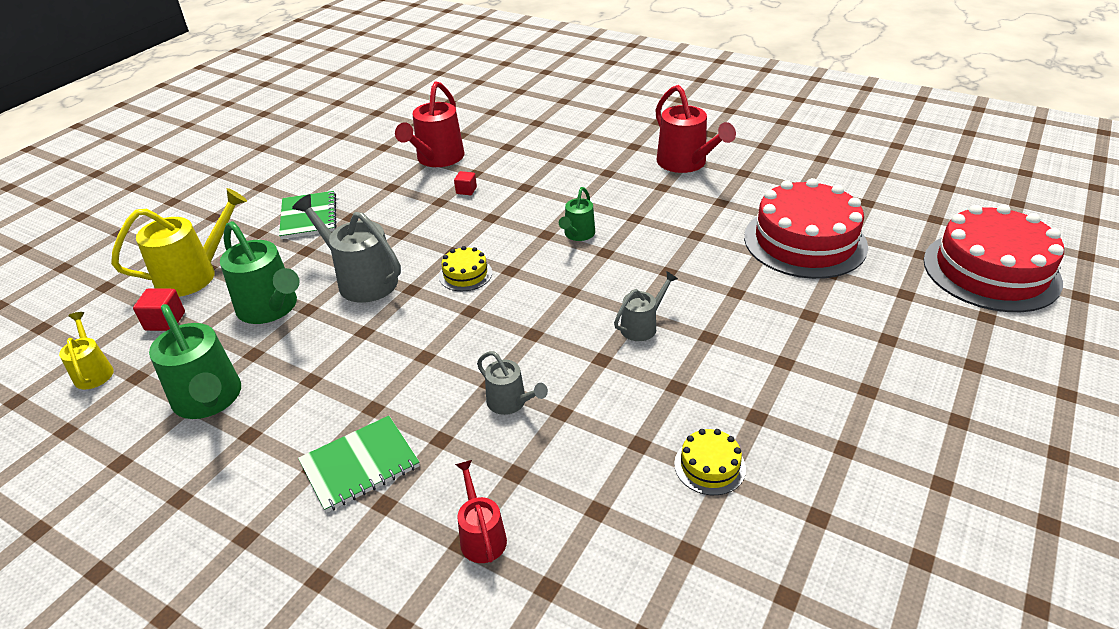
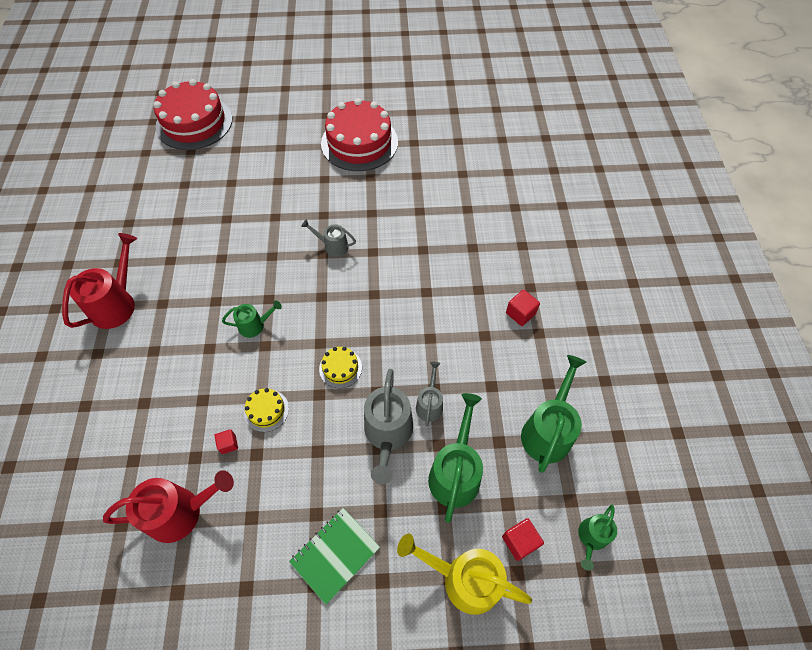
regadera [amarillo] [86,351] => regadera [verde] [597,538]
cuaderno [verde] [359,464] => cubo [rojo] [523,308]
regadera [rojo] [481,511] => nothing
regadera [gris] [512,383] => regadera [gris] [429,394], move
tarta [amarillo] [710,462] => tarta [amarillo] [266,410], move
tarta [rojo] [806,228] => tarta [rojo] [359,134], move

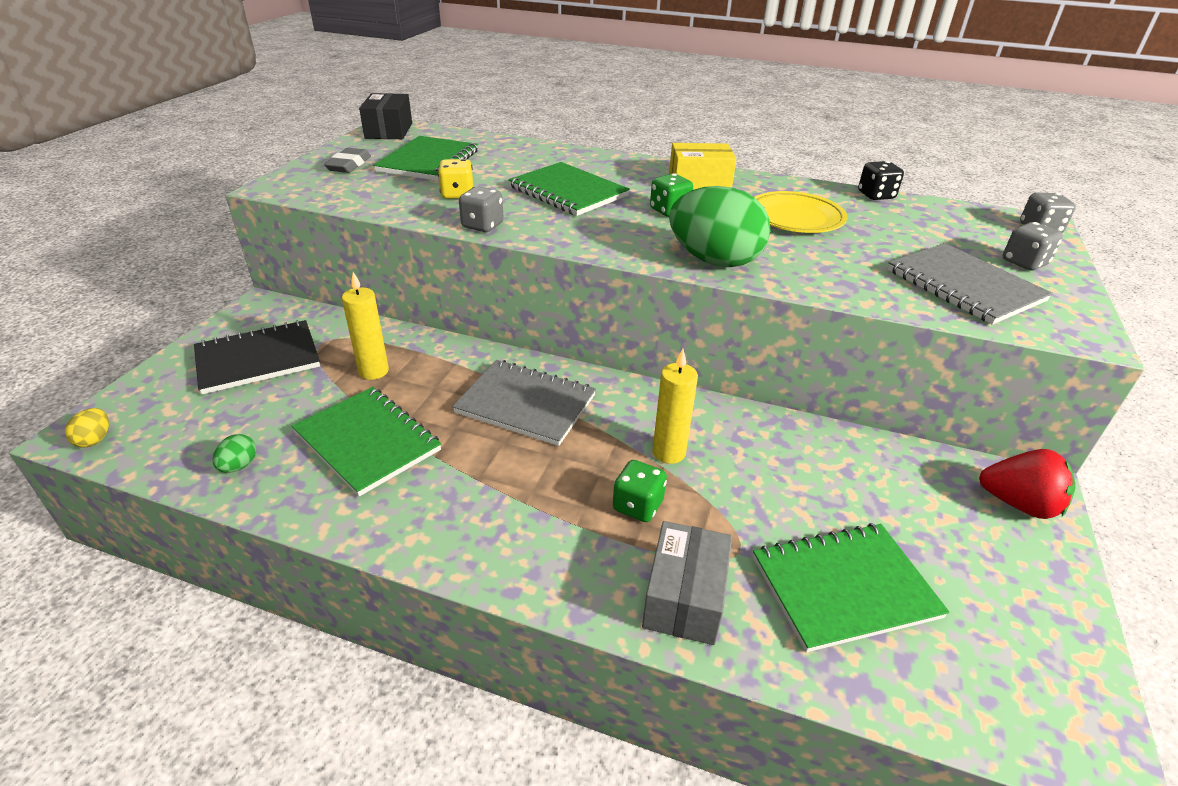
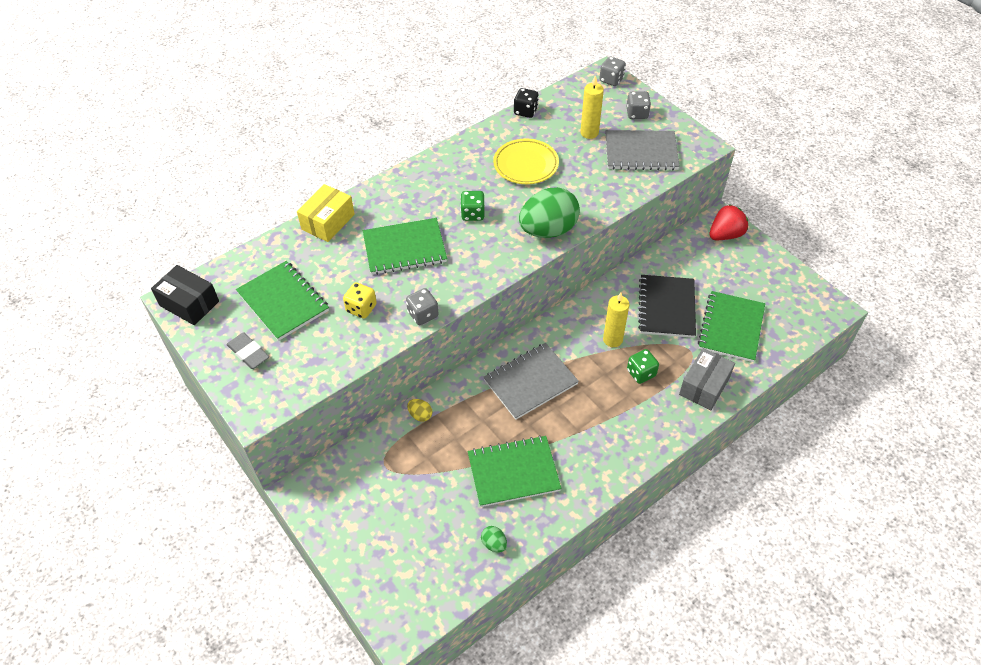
huevo [amarillo] [87,428] => huevo [amarillo] [419,410], move
cuaderno [negro] [257,357] => cuaderno [negro] [667,306], move
vela [amarillo] [365,326] => vela [amarillo] [592,107], move
caja [gris] [687,583] => caja [gris] [707,379], 75 degrees clockwise
caja [amarillo] [703,166] => caja [amarillo] [326,213], move

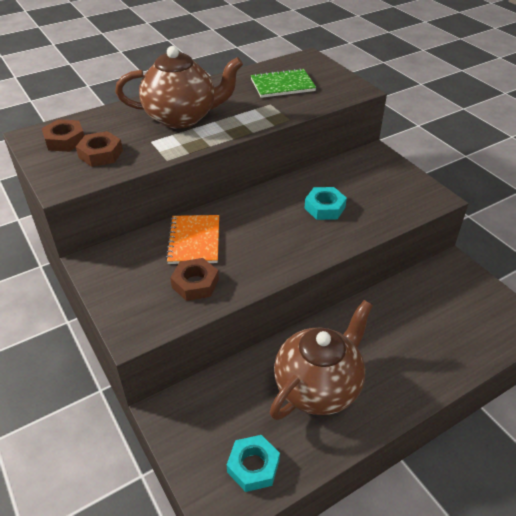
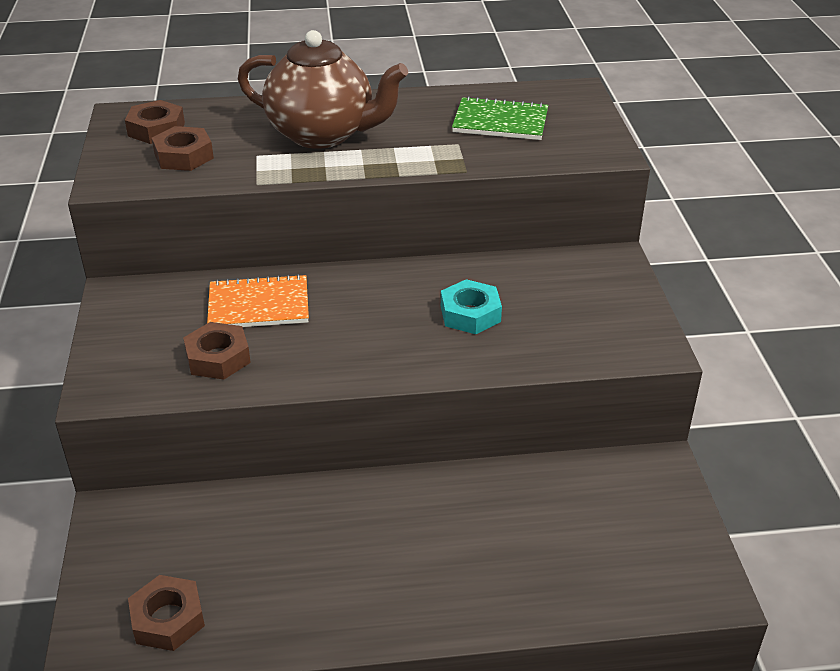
cuaderno [naranja] [192,239] => cuaderno [naranja] [258,300], 60 degrees clockwise
tuerca [turquesa] [253,463] => tuerca [marrón] [166,613]
tetera [marrón] [321,360] => nothing

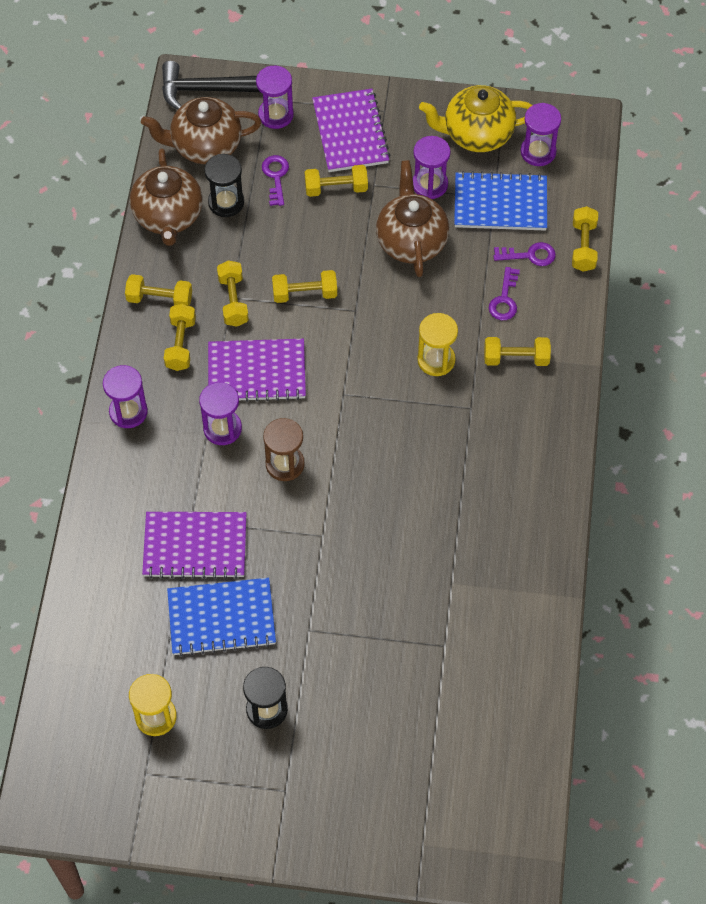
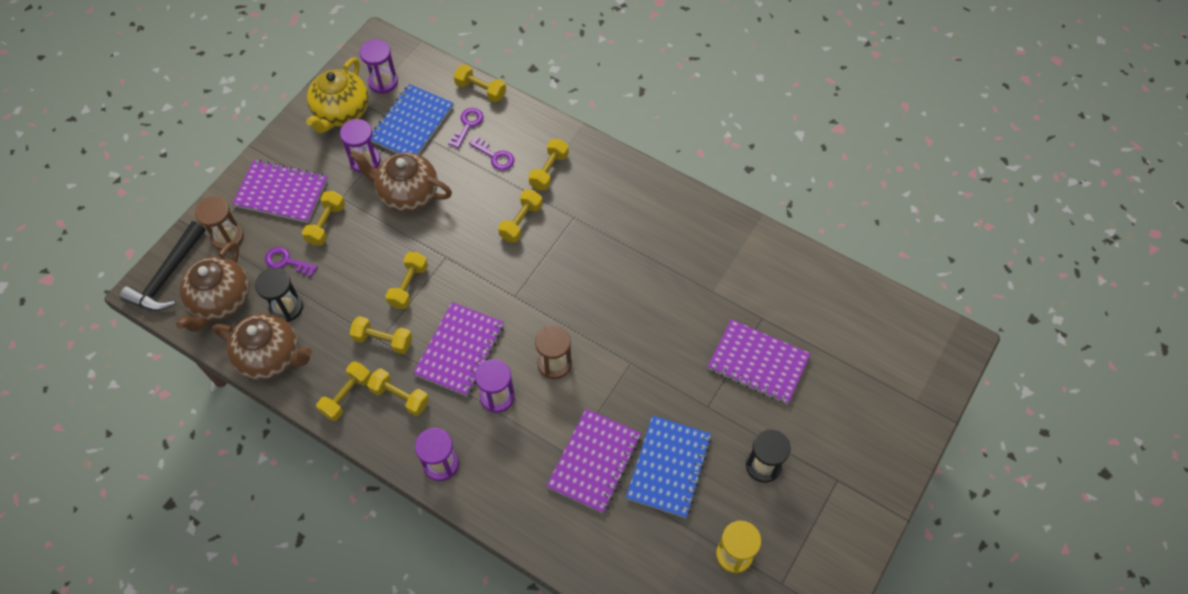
reloj de arena [morado] [275,97] => reloj de arena [marrón] [219,224]
reloj de arena [amarillo] [437,344] => mancuerna [amarillo] [520,216]
nothing => cuaderno [morado] [759,361]

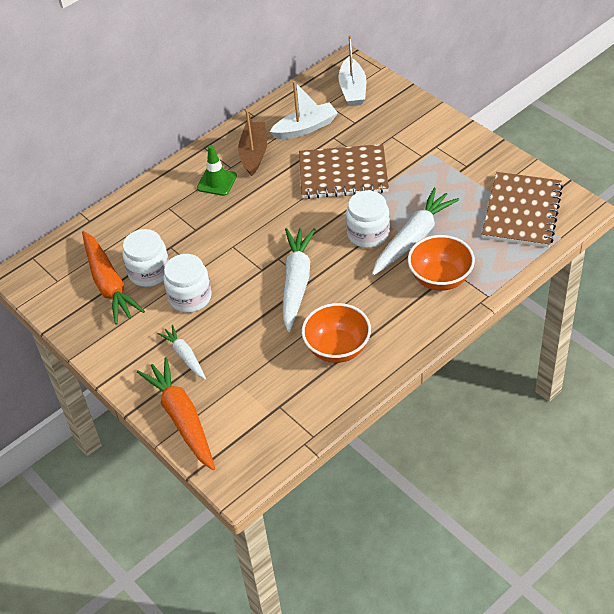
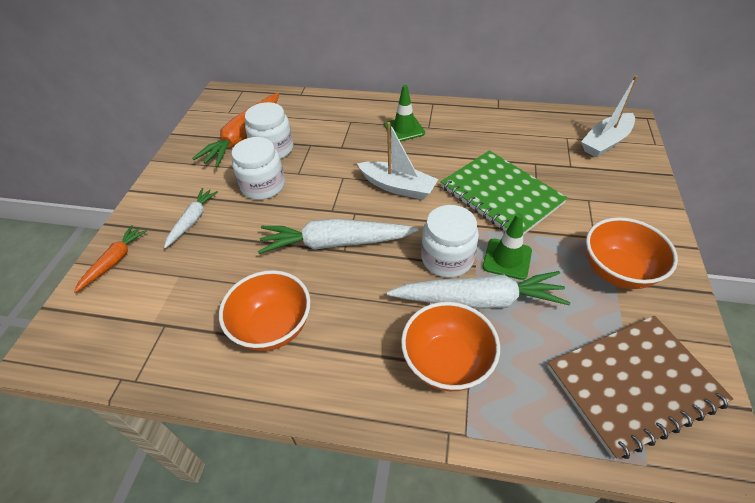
zanahoria [naranja] [176,413] => zanahoria [naranja] [110,259], x0.56
barco [marrón] [252,142] => nothing
barco [blanco] [304,110] => barco [blanco] [397,161], move
zanahoria [blanco] [299,280] => zanahoria [blanco] [338,236], 150 degrees counterclockwise
cuaderno [marrón] [344,171] => cuaderno [verde] [504,192]
nothing => cono de tráfico [verde] [507,246]
nothing => cuenco [naranja] [632,253]

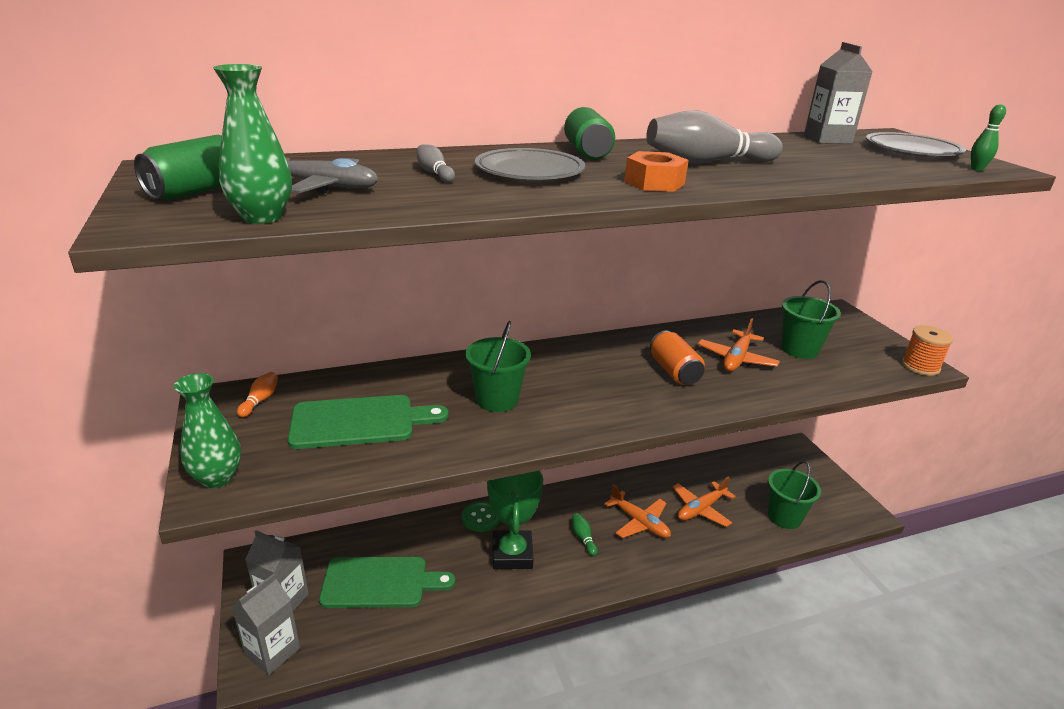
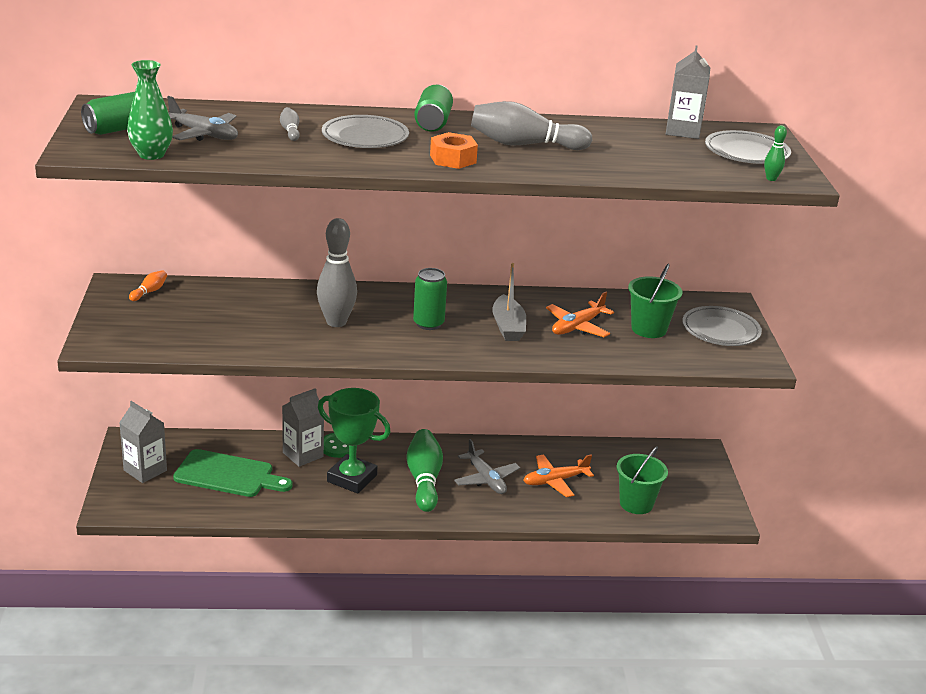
florero [verde] [207,430] => nothing
cartón de leche [gris] [266,624] => cartón de leche [gris] [303,427], move
tabla de cortar [verde] [368,422] => nothing
balde [verde] [498,366] => bolo [gris] [337,272]
trofeo [verde] [515,520] => trofeo [verde] [354,440], 75 degrees counterclockwise
bolo [verde] [585,534] => bolo [verde] [424,470], x2.21
avión [naranja] [637,511] => avión [gris] [487,466]
lata [naranja] [677,358] => barco [gris] [509,302]
carrete [naranja] [927,350] => nothing
nothing => lata [verde] [430,299]
nothing => plato [gris] [722,326]

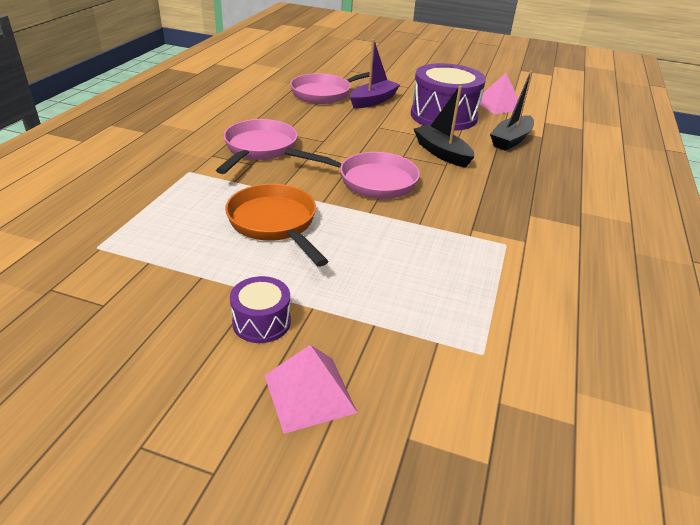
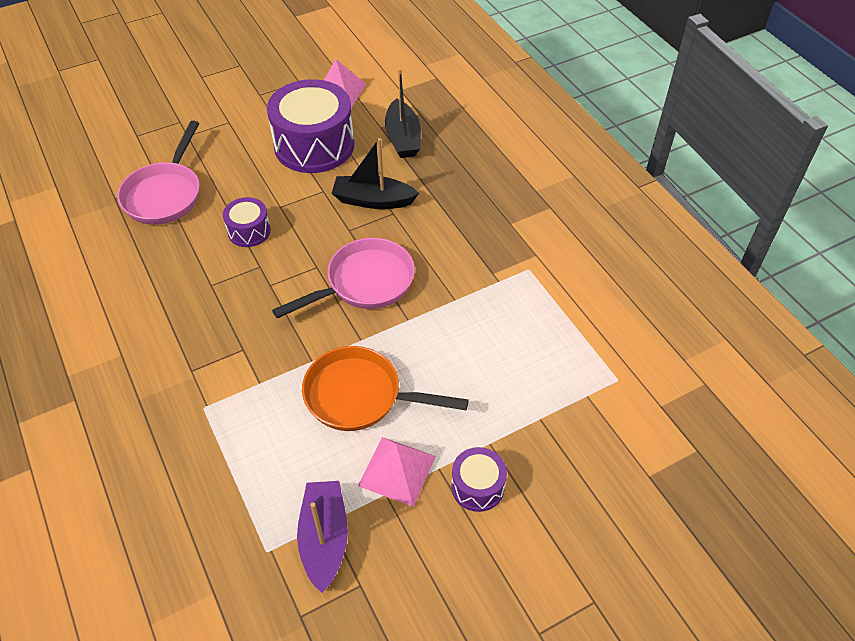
sartén [rosa] [257,146] => nothing
pirámide [rosa] [310,389] => pirámide [rosa] [397,472], move
barco [morado] [375,73] => barco [morado] [322,537], move
nothing => tambor [morado] [247,222]

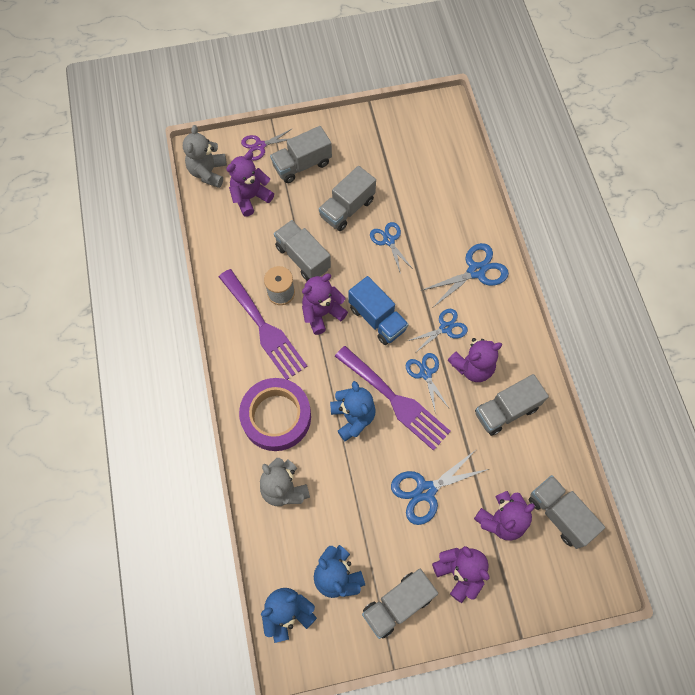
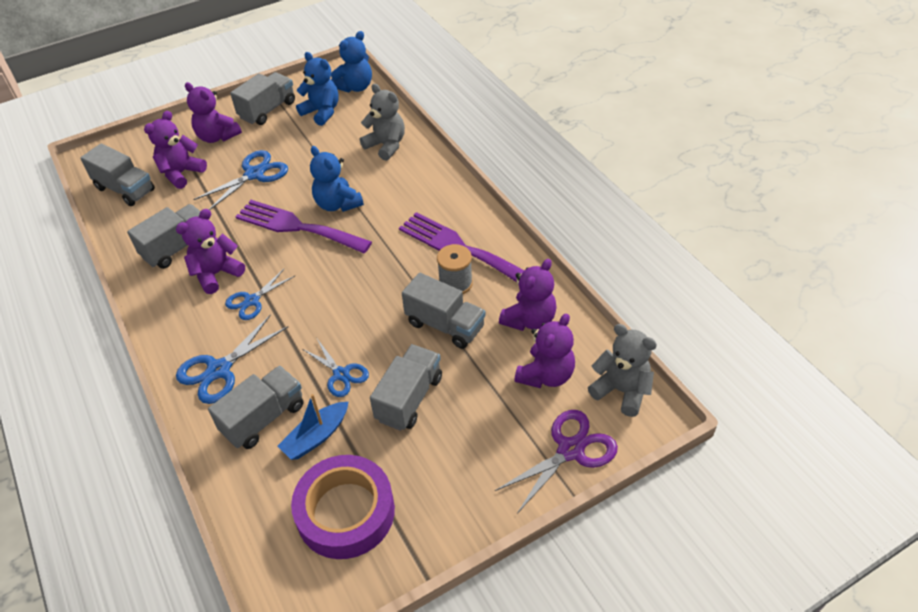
osito [gris] [205,156] => osito [gris] [622,370], 45 degrees counterclockwise
cinta adhesiva [morado] [275,414] => cinta adhesiva [morado] [343,507], move
tijeras [morado] [267,144] => tijeras [morado] [556,462], x1.50
camión [gris] [301,154] => camión [gris] [256,407], move
osito [morado] [325,304] => osito [morado] [528,295], move
camión [azul] [378,310] => nothing
tijeras [azul] [427,383] => nothing
nothing => barco [azul] [313,427]

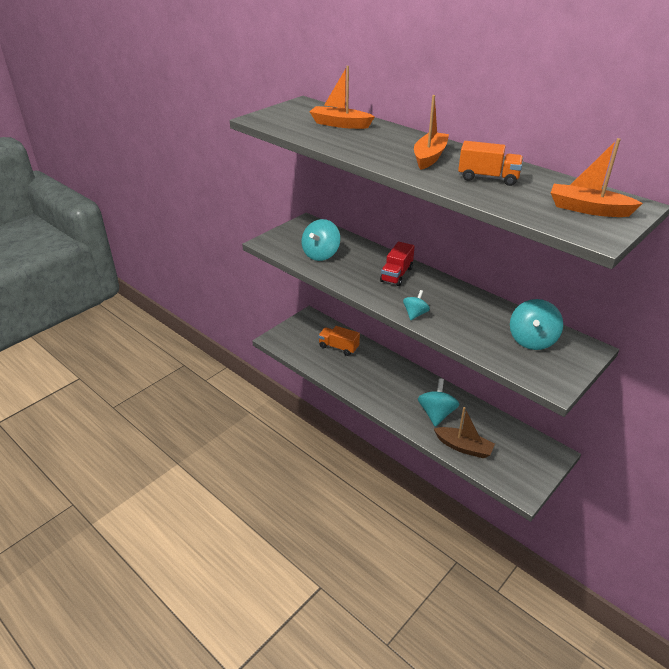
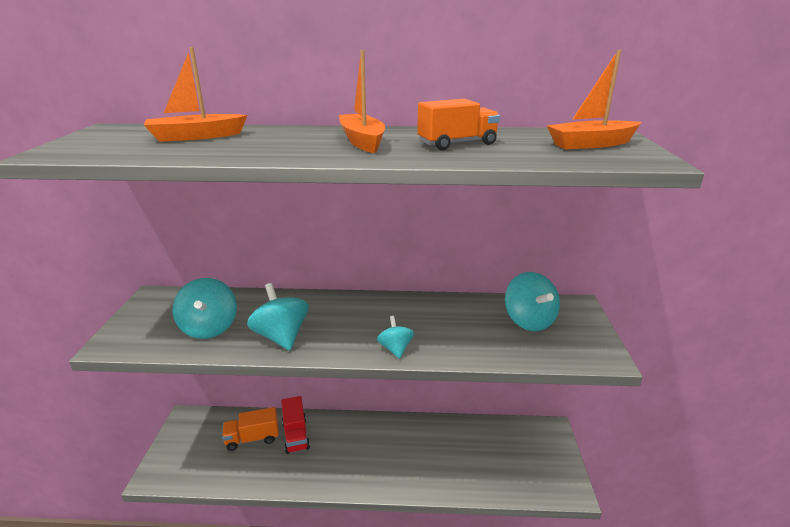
camión [rojo] [397,264] => camión [rojo] [295,425], move
peonza [turquesa] [439,402] => peonza [turquesa] [278,316], move
barco [marrón] [464,432] => nothing

